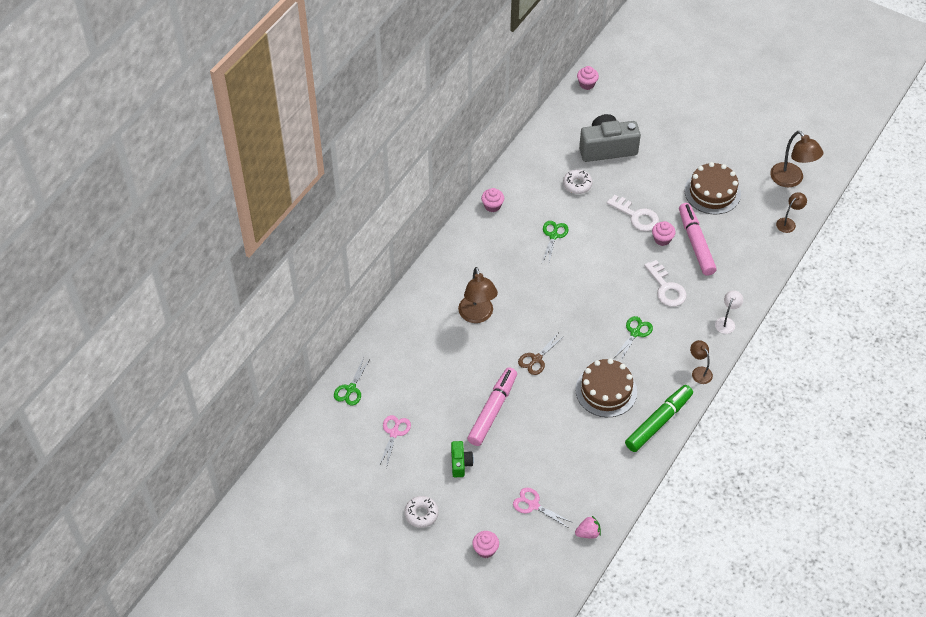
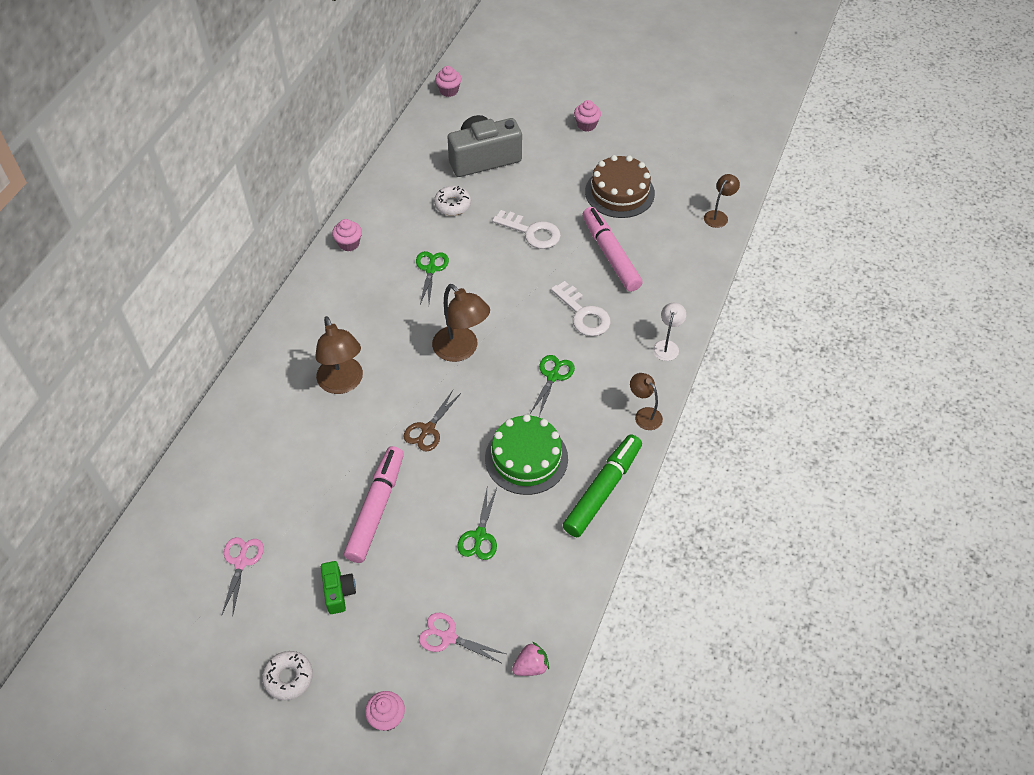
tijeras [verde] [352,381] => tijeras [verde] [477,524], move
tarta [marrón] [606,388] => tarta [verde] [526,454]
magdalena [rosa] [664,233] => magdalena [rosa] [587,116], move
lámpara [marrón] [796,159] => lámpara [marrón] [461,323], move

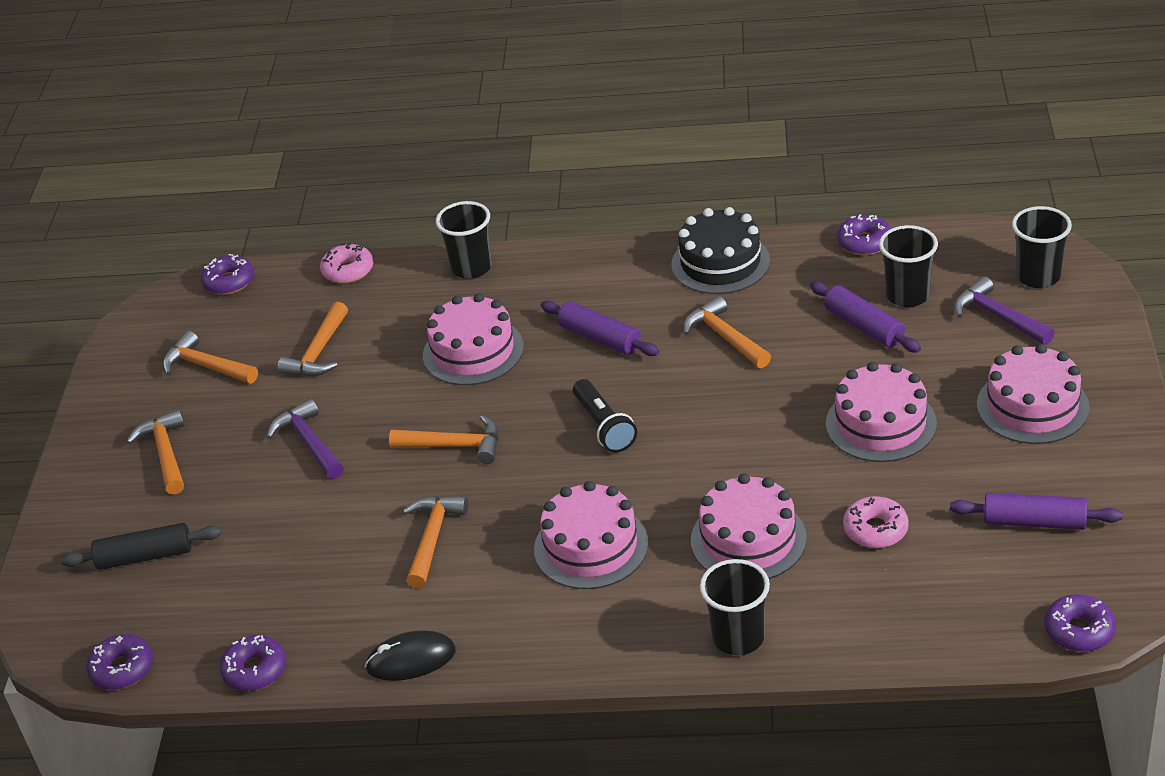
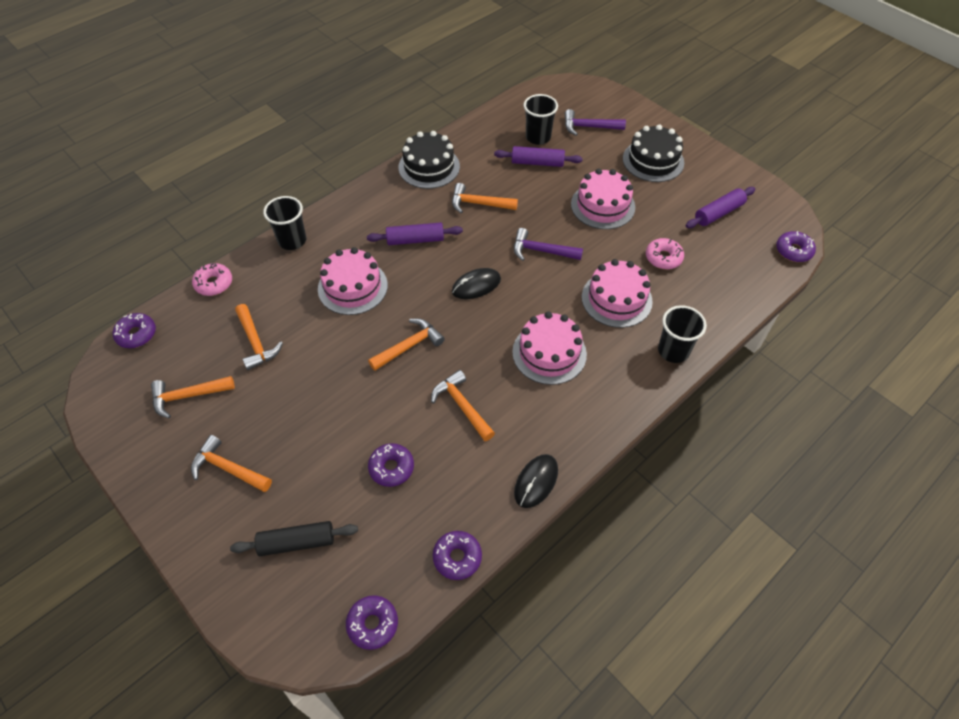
rodillo [negro] [141,546] => rodillo [negro] [294,538], 45 degrees clockwise
martillo [morado] [305,439] => martillo [morado] [548,244], move
lámpara de mano [negro] [605,416] => ratón [negro] [476,283]
rosquilla [morado] [864,234] => rosquilla [morado] [391,465], move
tarta [rosa] [1033,394] => tarta [negro] [653,153]
vaso [negro] [1042,247] => nothing

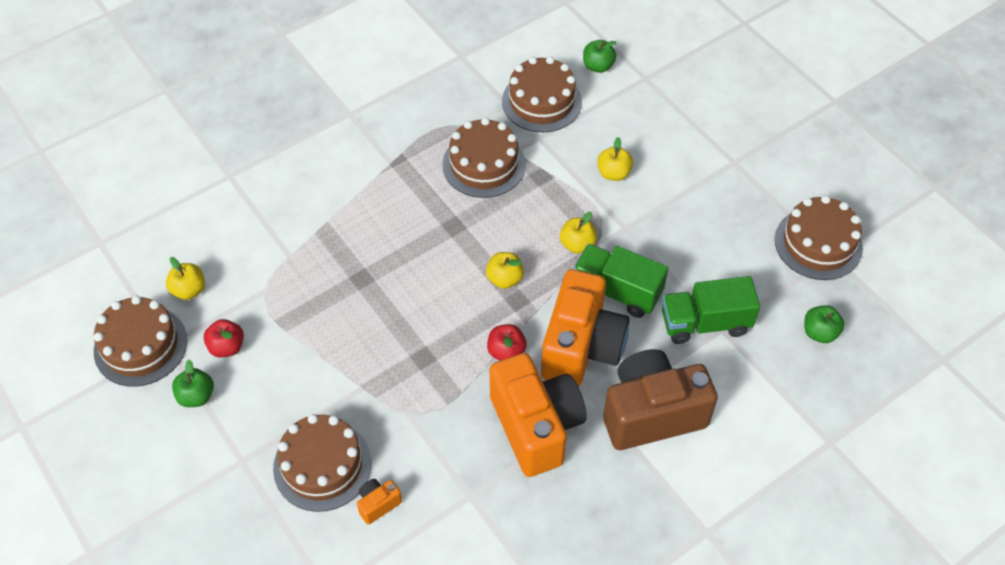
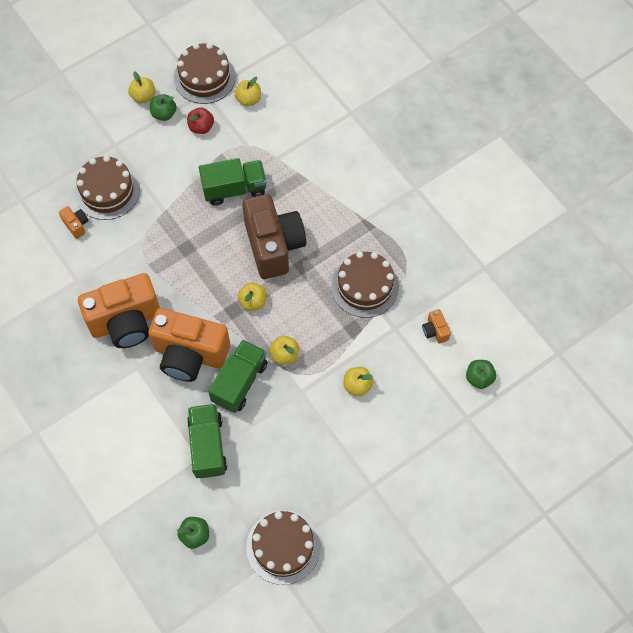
manzana [rojo] [507,342] => nothing
tarta [marrón] [542,94] => cámara [naranja] [436,326]
cámara [marrón] [660,399] => cámara [marrón] [274,236], move
nothing => manzana [amarillo] [141,87]
nothing => camión [verde] [233,182]

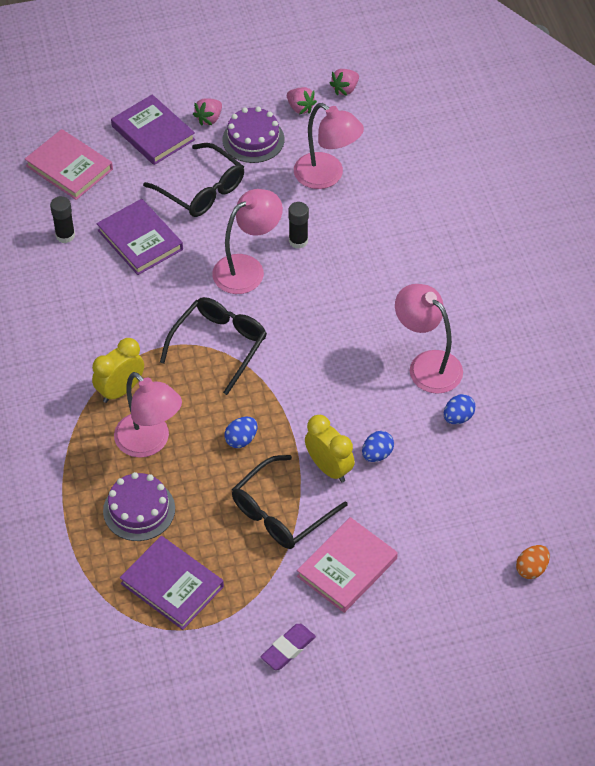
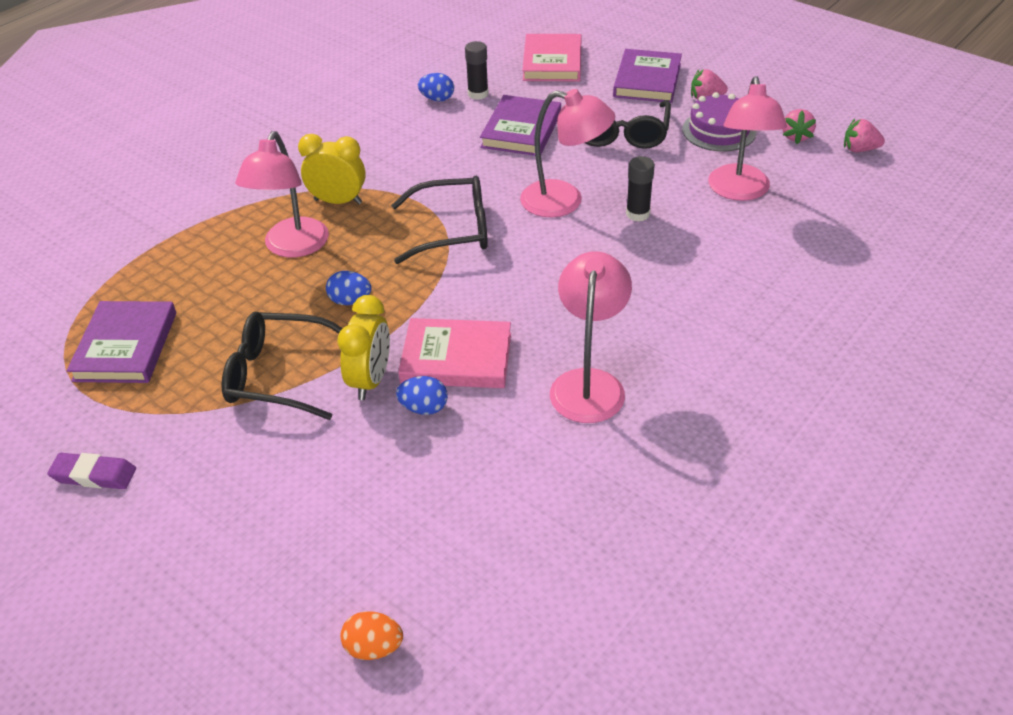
tarta [morado] [139,506] => nothing
libro [rosa] [347,565] => libro [rosa] [454,353], move
huevo [azul] [460,409] => huevo [azul] [436,87], move

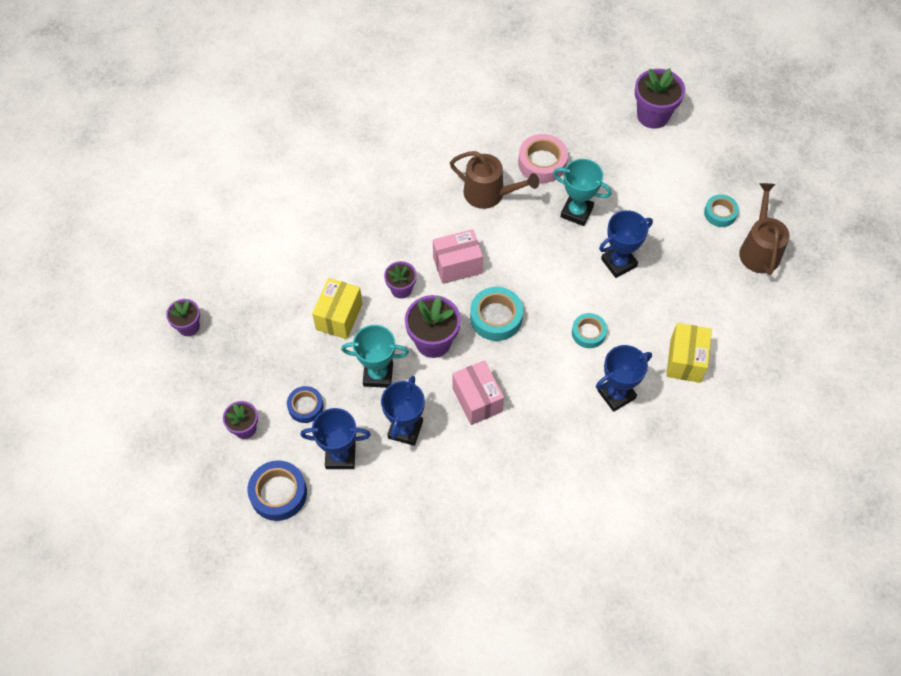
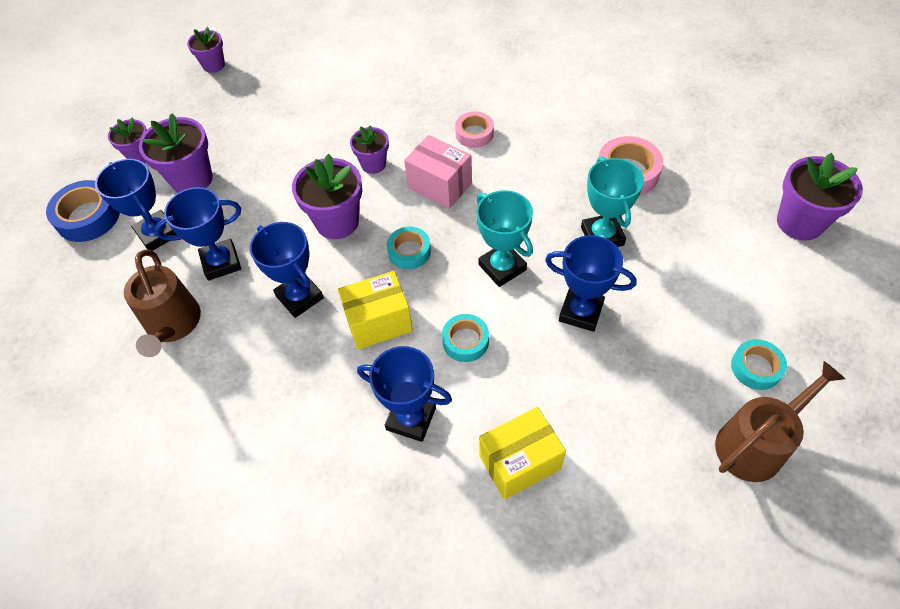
cinta adhesiva [azul] [305,404] => maceta [morado] [176,153]
caja [amarillo] [337,308] => caja [amarillo] [375,310], move
trofeo [turquesa] [375,356] => trofeo [turquesa] [504,238], move
regadera [marrón] [494,180] => regadera [marrón] [162,303], move
caja [rosa] [478,392] => trofeo [azul] [287,270]
cinta adhesiva [turquesa] [496,314] => cinta adhesiva [turquesa] [409,248], x0.65
nothing => cinta adhesiva [rosa] [474,130]

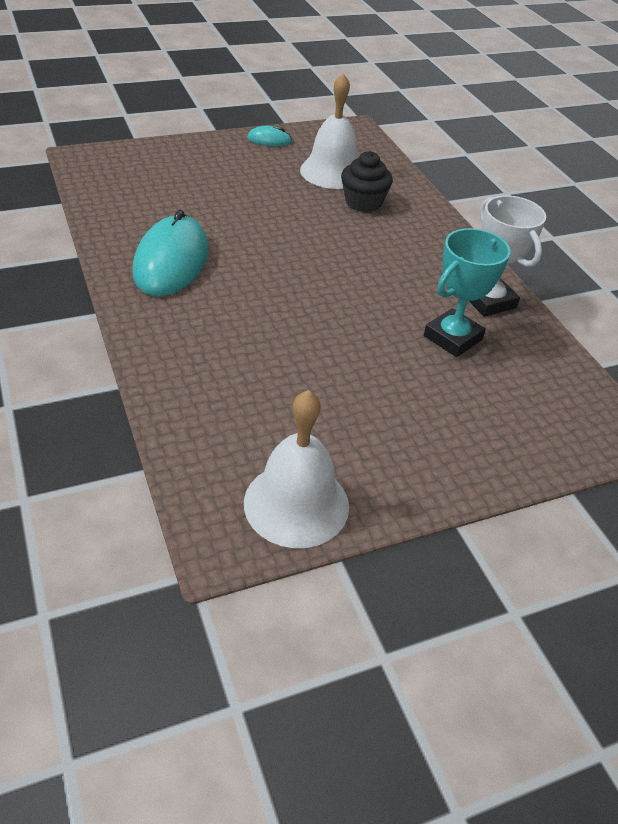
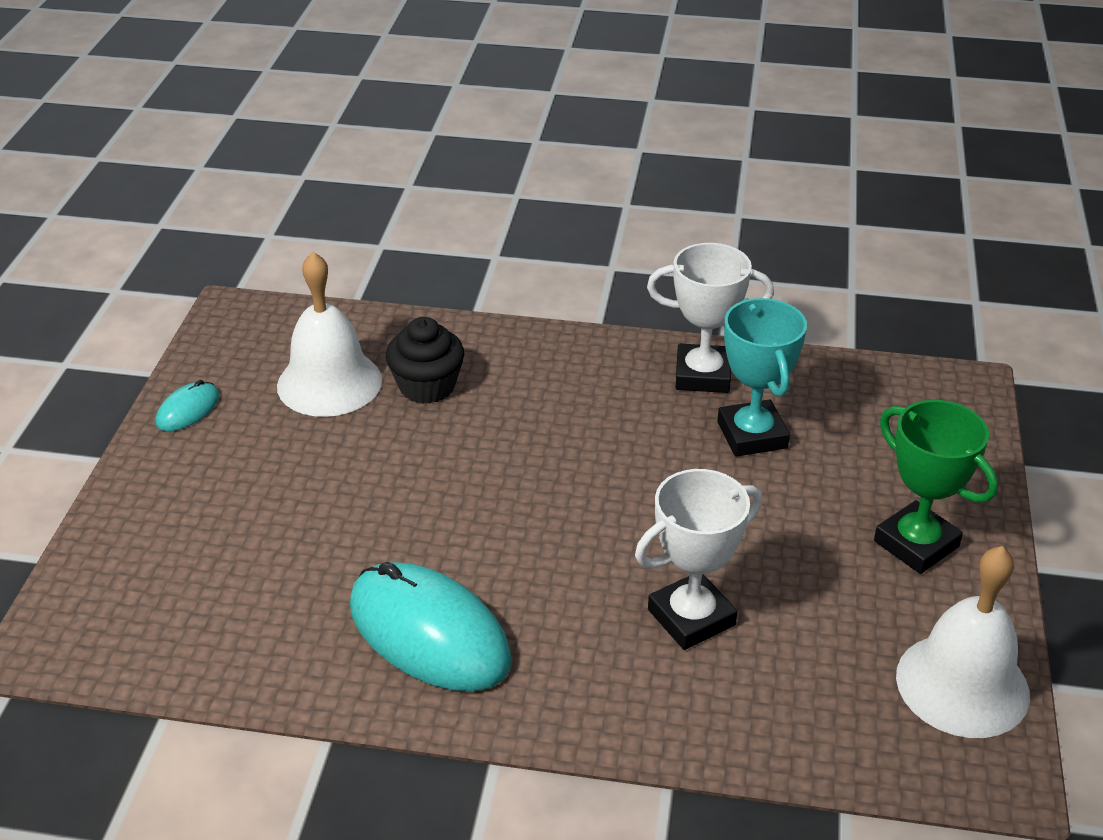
nothing => trofeo [blanco] [698,559]
nothing => trofeo [verde] [936,487]

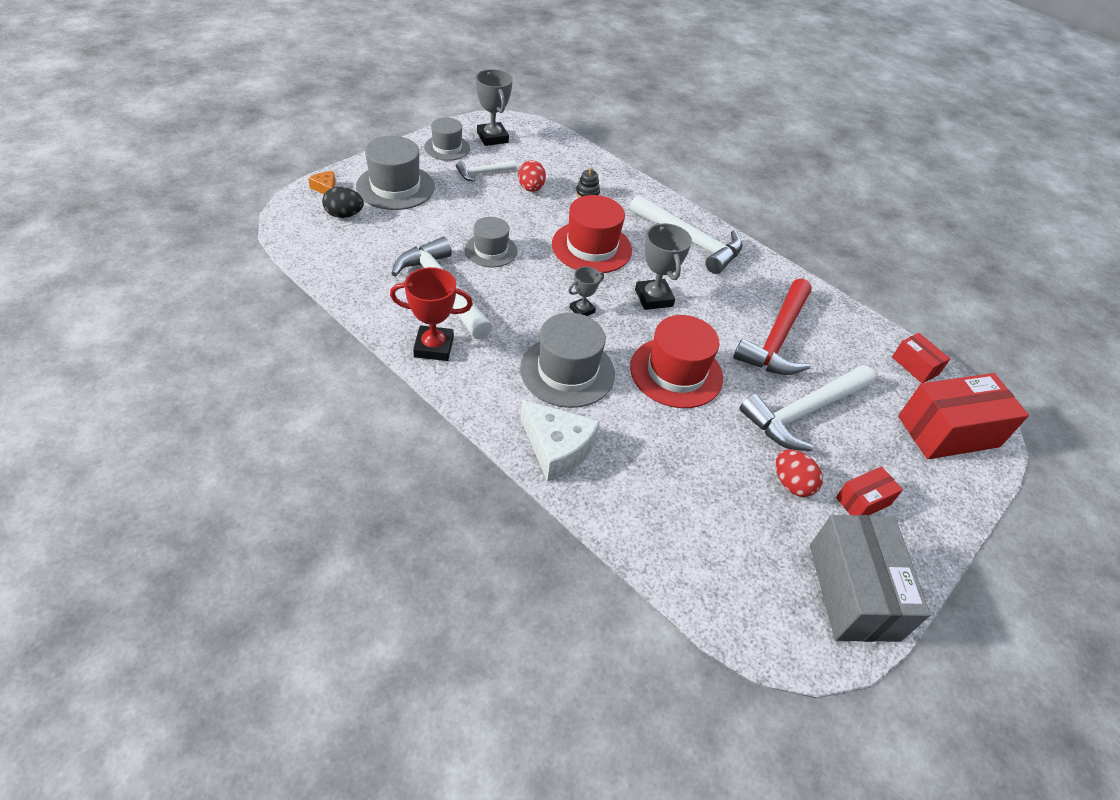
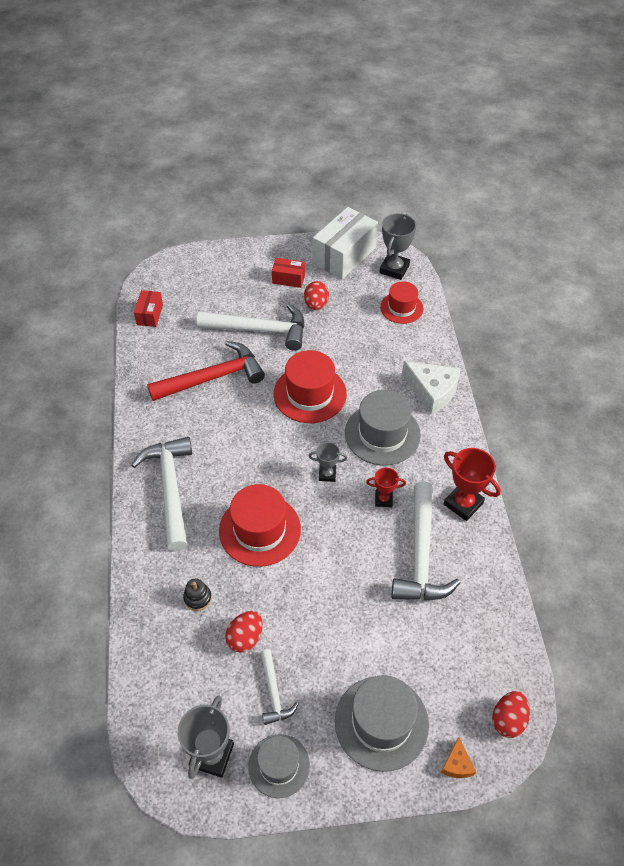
huevo [negro] [343,202] => nothing
martillo [blanco] [486,171] => martillo [blanco] [279,687], 60 degrees clockwise
sombrero [gris] [491,242] => nothing
queso [blanco] [560,440] => queso [blanco] [431,388], 135 degrees clockwise
trofeo [gris] [663,266] => trofeo [gris] [397,246], move
caja [gris] [870,578] => caja [blanco] [345,243]
caja [rojo] [963,416] => nothing
nothing => trofeo [rojo] [386,487]
nothing => sombrero [rojo] [401,302]
nothing => huevo [rojo] [511,714]

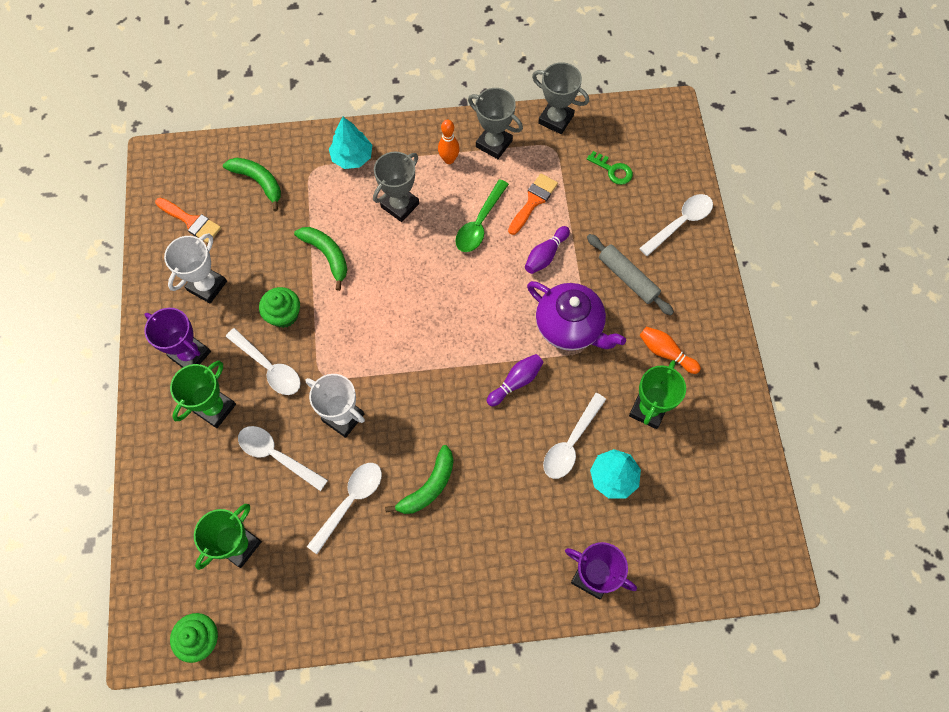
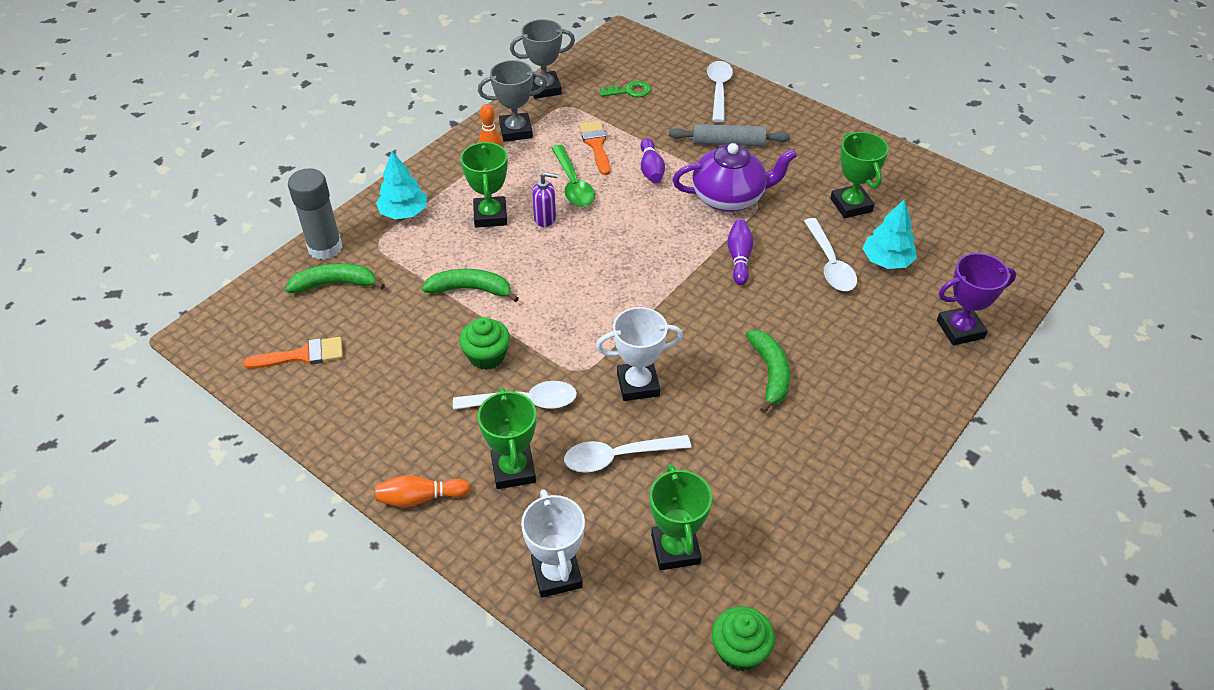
trofeo [morado] [177,338] => nothing
trofeo [blanco] [195,268] => trofeo [blanco] [553,543], move
cuchara [blanco] [344,508] => nothing
trofeo [gris] [396,187] => trofeo [verde] [484,184]
bolo [naranja] [670,350] => bolo [naranja] [422,491], move
nothing => barra de pegamento [gris] [315,214]
nothing => dispensador de jabón [morado] [545,199]

